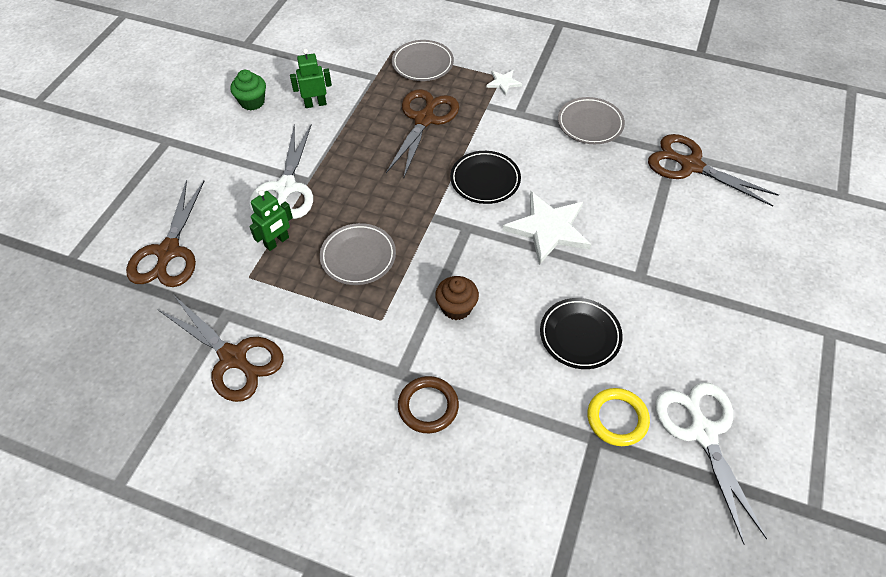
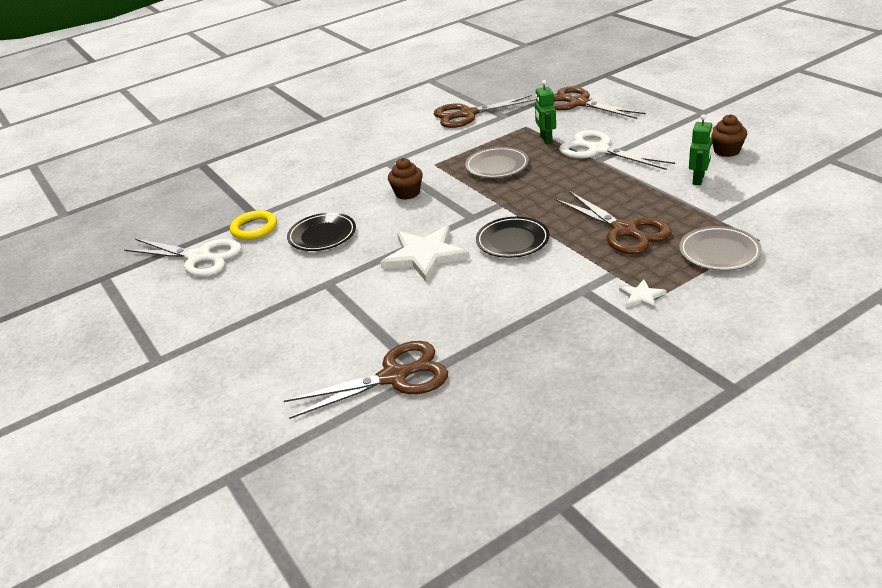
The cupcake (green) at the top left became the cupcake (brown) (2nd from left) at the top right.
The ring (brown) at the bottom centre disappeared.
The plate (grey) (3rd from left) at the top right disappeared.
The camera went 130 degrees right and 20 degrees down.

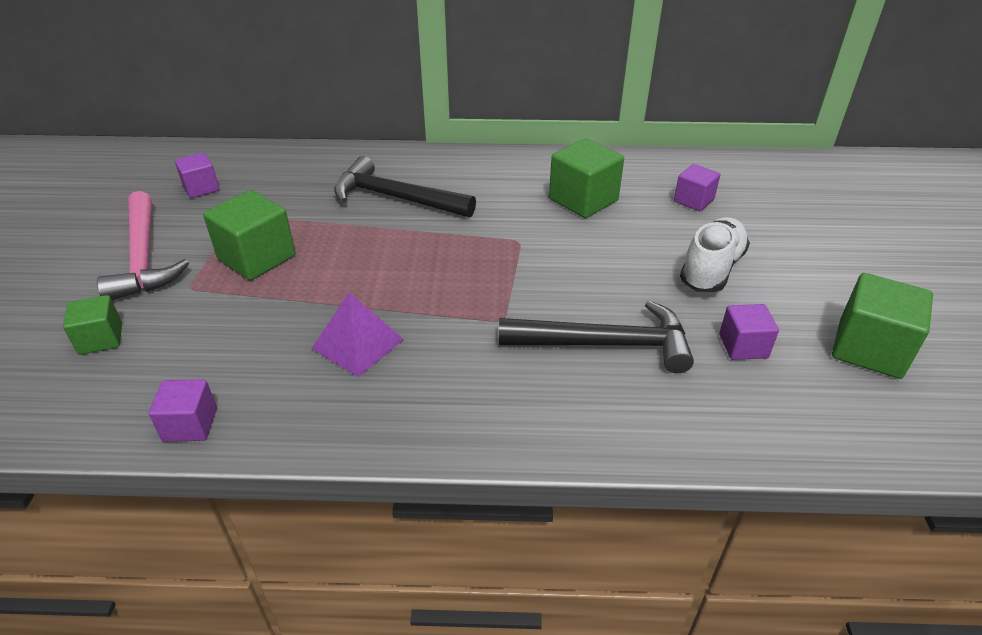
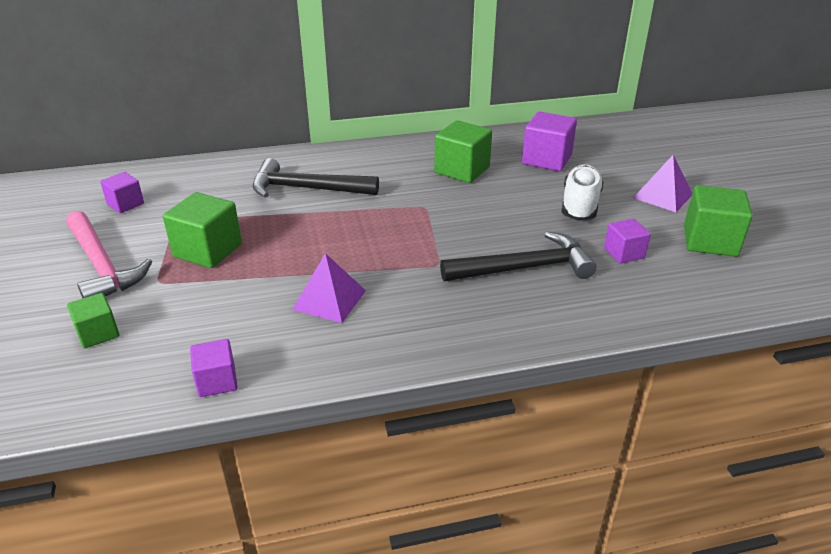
The cube (purple) (3rd from left) at the top right changed to 1.66 times the size.
The pyramid (purple) (2nd from left) at the top right appeared.
The camera went 15 degrees left and 5 degrees down.

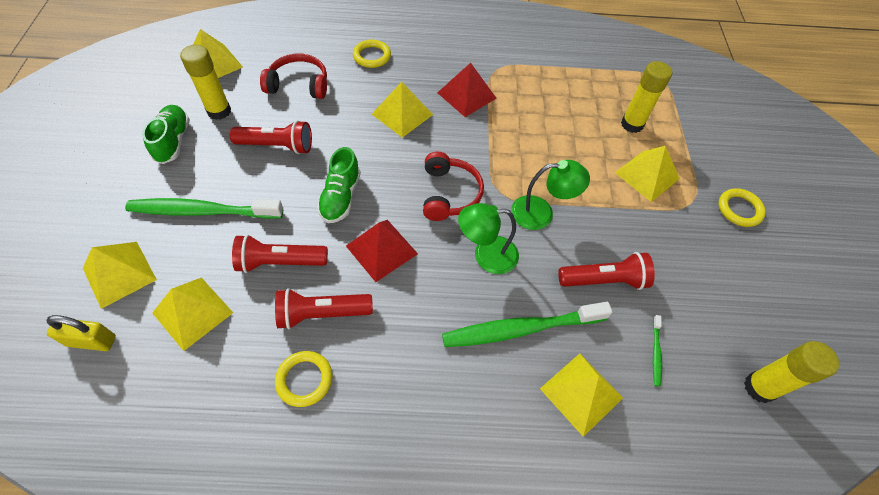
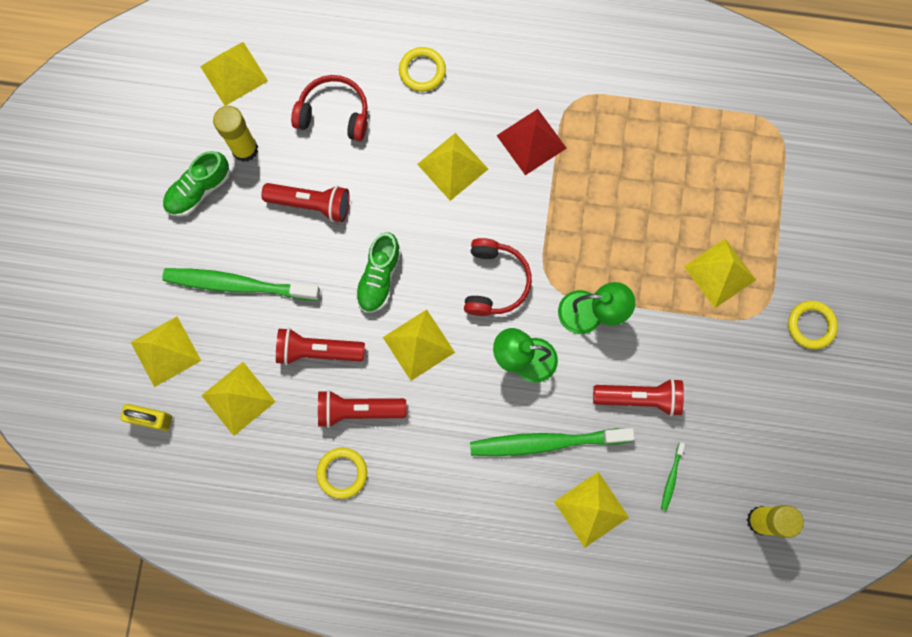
The shoe (green) (1st from left) at the top left turned 135 degrees counterclockwise.
The pyramid (red) (1st from left) at the centre became the pyramid (yellow) (4th from left) at the centre.
The glue stick (yellow) (2nd from left) at the top right disappeared.
The camera went 10 degrees right and 20 degrees up.

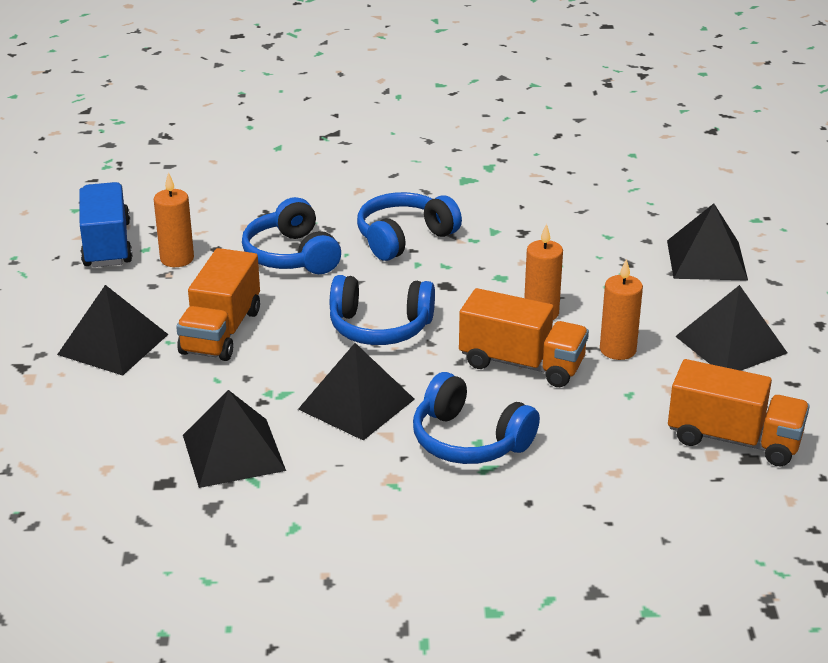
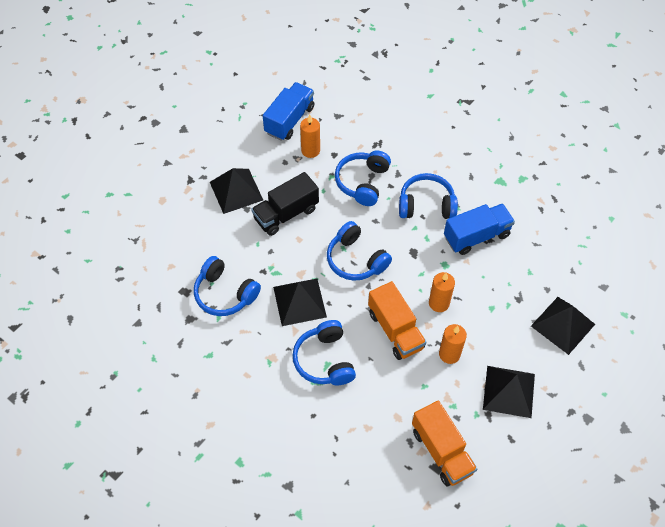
The truck (orange) (1st from left) at the middle left became the truck (black) at the centre.
The pyramid (black) (2nd from left) at the middle left was replaced by the headphones (blue) (1st from left) at the centre.
The truck (blue) (2nd from left) at the middle right appeared.
The camera went 40 degrees right and 25 degrees up.

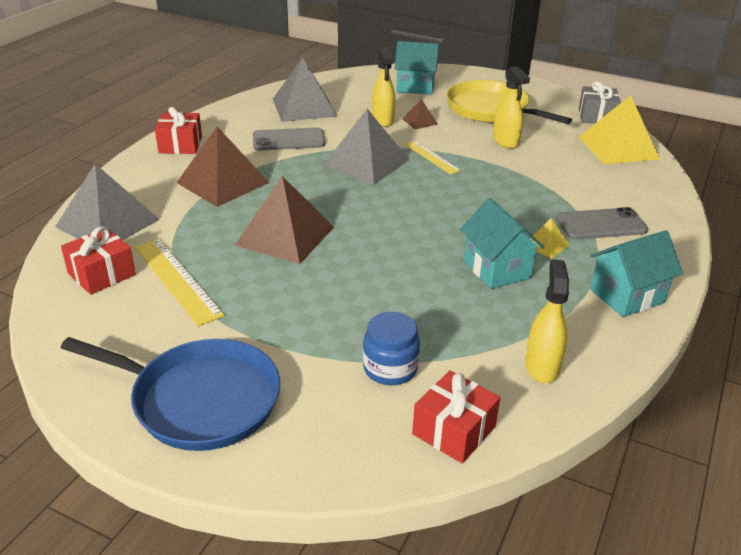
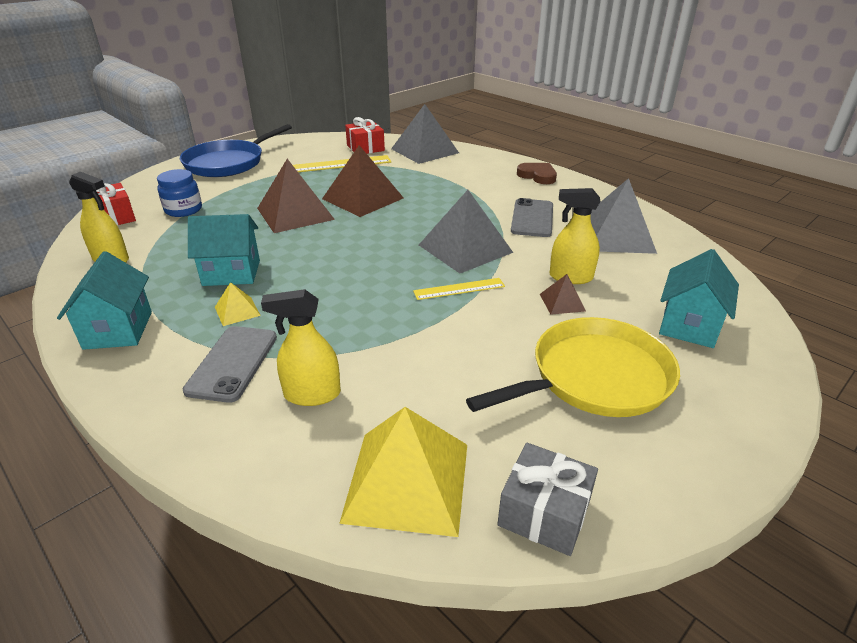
The gift (red) (2nd from left) at the top left was replaced by the heart (brown) at the top centre.
The pyramid (brown) (1st from left) moved from the top left to the top centre.
The spray bottle (yellow) (2nd from left) moved from the top right to the centre.
The camera went 110 degrees right and 0 degrees up.

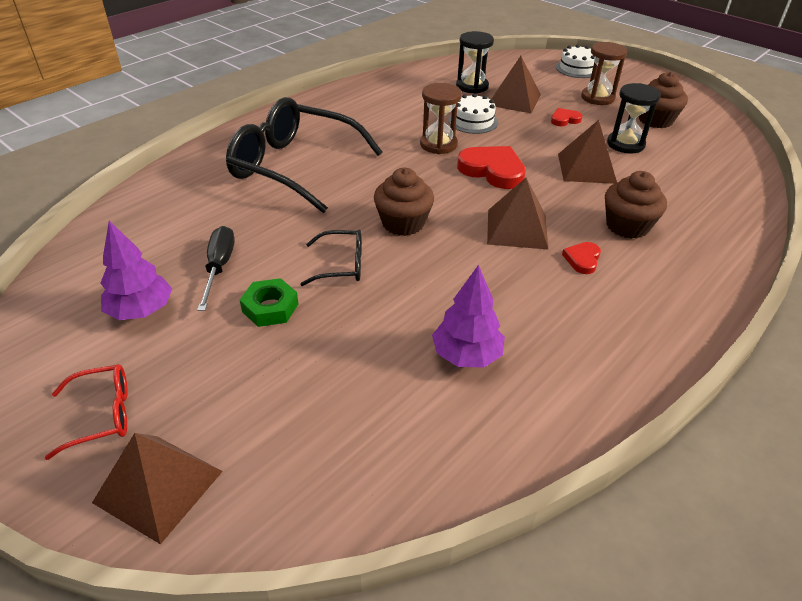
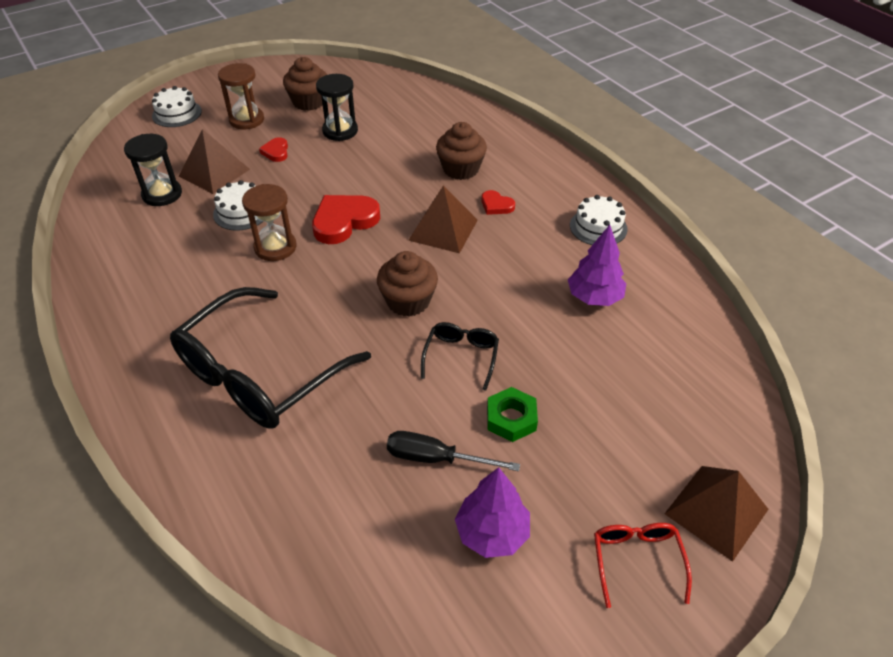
The pyramid (brown) (4th from left) at the top right disappeared.
The cake (white) (3rd from left) at the middle right appeared.
The camera went 75 degrees left and 5 degrees up.

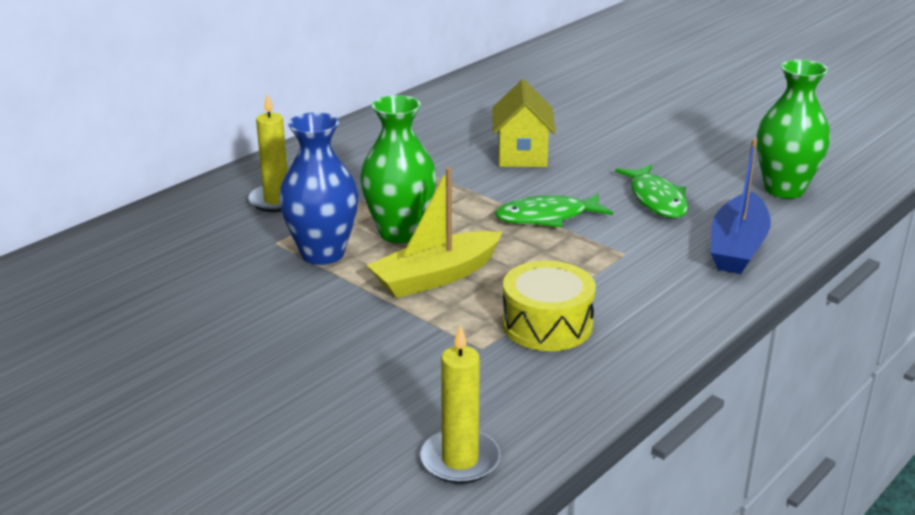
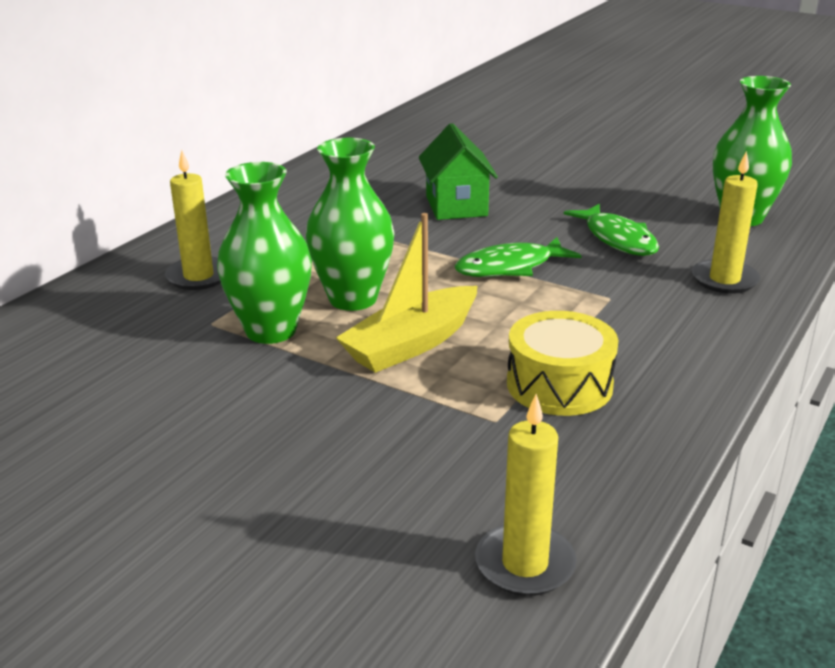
The vase (blue) at the centre became the vase (green) (1st from left) at the middle left.
The house (yellow) at the top centre became the house (green) at the top centre.
The boat (blue) at the middle right was replaced by the candle (yellow) (3rd from left) at the top right.
The camera went 10 degrees left and 0 degrees up.

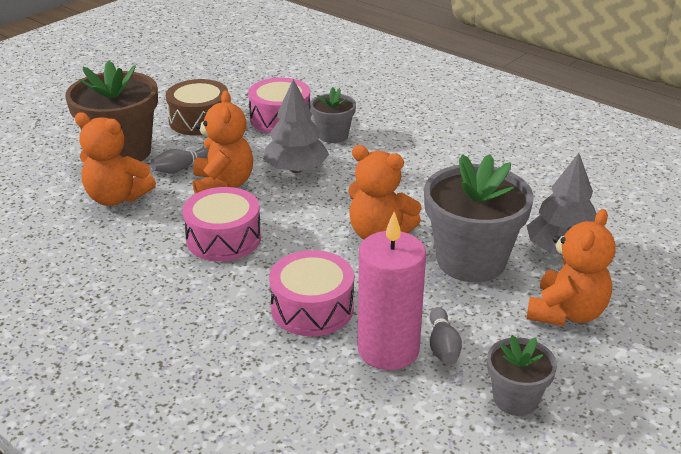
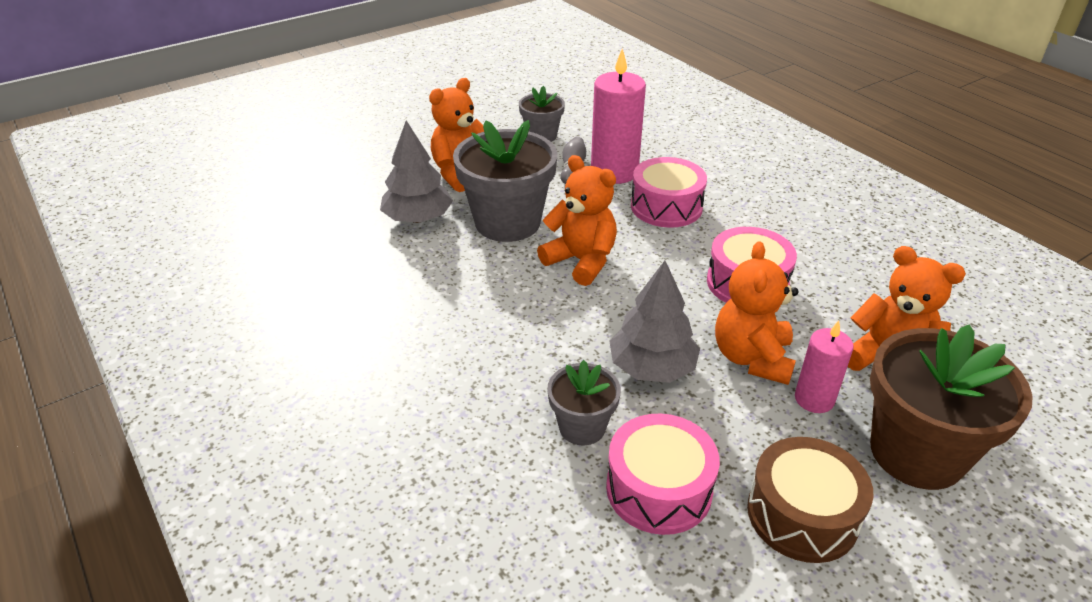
The bowling pin (grey) (1st from left) at the middle left was replaced by the candle (pink) (2nd from left) at the middle right.
The camera went 165 degrees left and 5 degrees up.

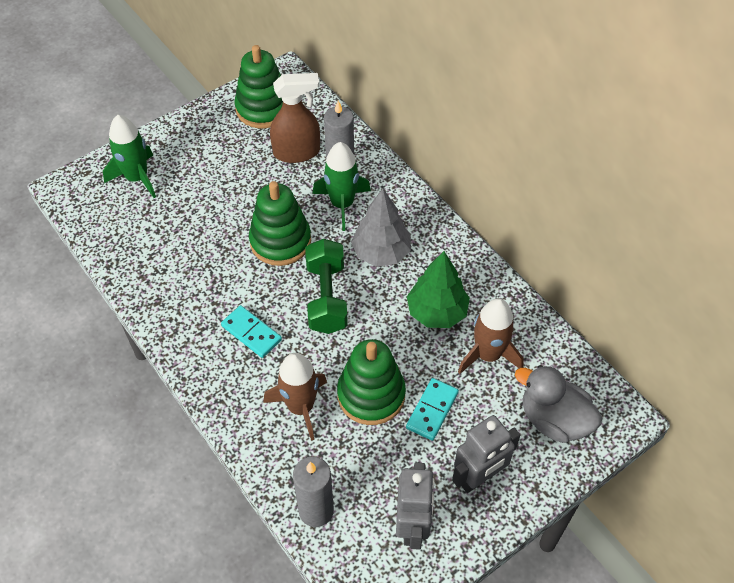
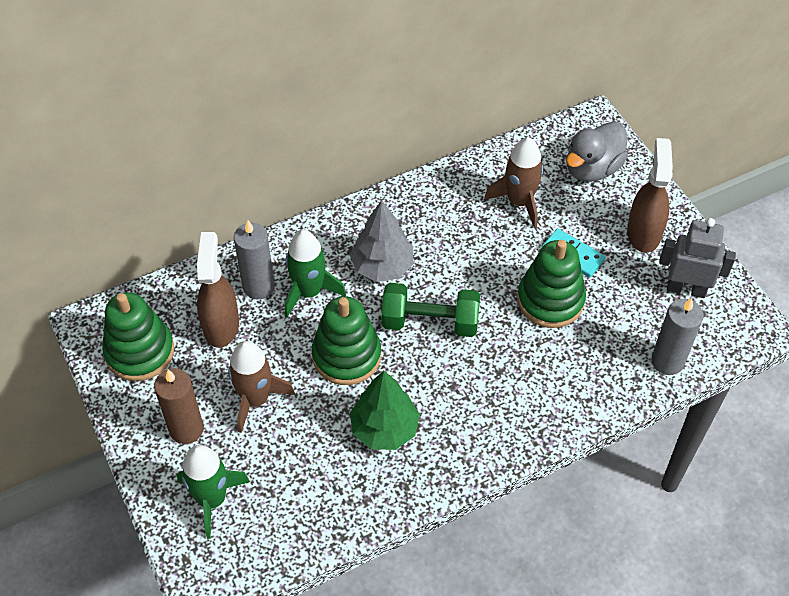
The domino (turquoise) (1st from left) at the centre disappeared.
The rocket (brown) (1st from left) moved from the bottom centre to the middle left.
The tree (green) moved from the centre to the bottom centre.
The robot (grey) (2nd from left) at the bottom centre was replaced by the spray bottle (brown) (2nd from left) at the top right.
The candle (brown) at the bottom left appeared.
The camera went 80 degrees left and 0 degrees up.

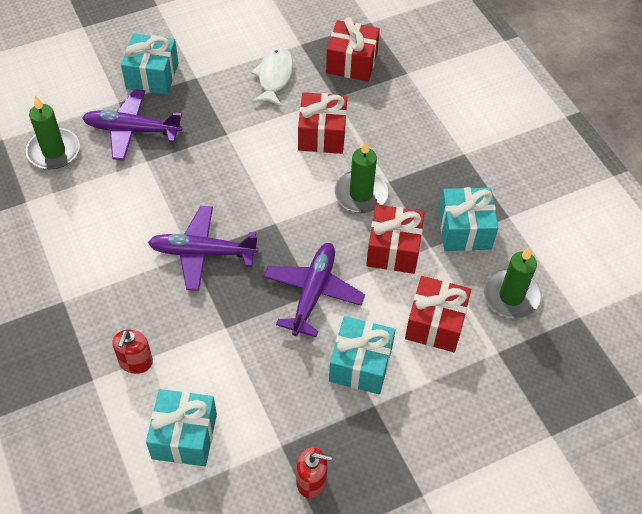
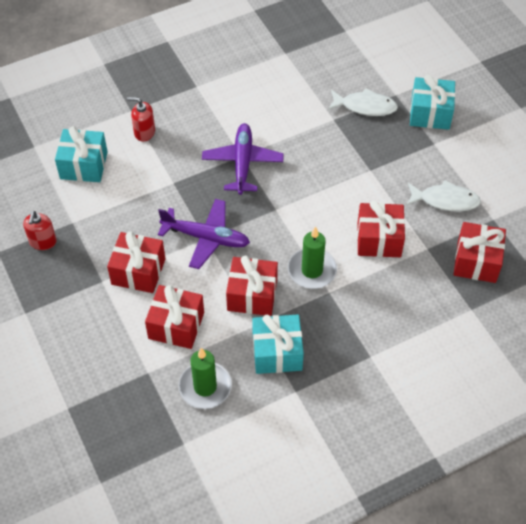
The candle (green) (1st from left) at the top left disappeared.
The plane (purple) (1st from left) at the top left was replaced by the fish (white) (1st from left) at the top right.
The gift (turquoise) (3rd from left) at the bottom centre became the gift (red) (1st from left) at the middle left.
The camera went 90 degrees right and 0 degrees up.

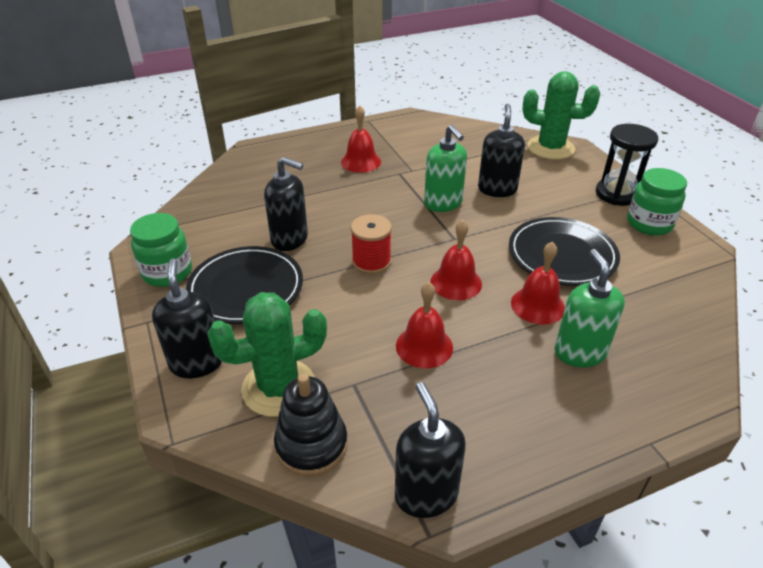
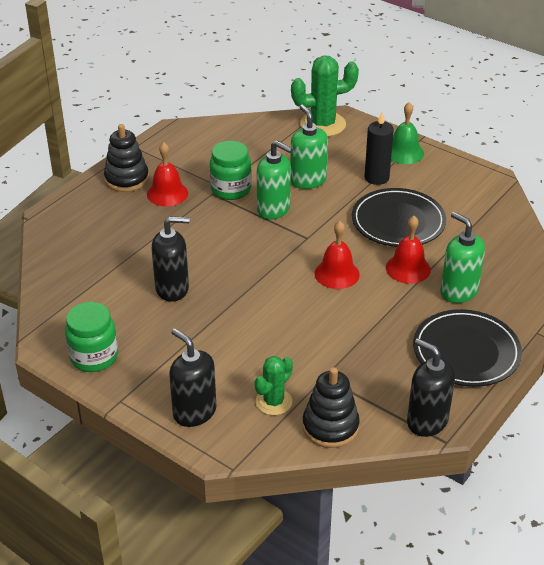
The plate (black) (1st from left in the first image) moved from the middle left to the middle right.
The cactus (green) (1st from left) at the centre changed to 0.60 times the size.
The spool (red) at the centre disappeared.
The bell (red) (2nd from left) at the centre disappeared.
The soap dispenser (black) (4th from left) at the top centre became the soap dispenser (green) (2nd from left) at the top centre.
The hourglass (black) at the top right was replaced by the bell (green) at the top right.
The jar (green) (2nd from left) moved from the middle right to the top centre.
The stacking toy (black) (1st from left) at the top left appeared.
The candle (black) at the top right appeared.
The camera went 30 degrees left and 0 degrees up.

